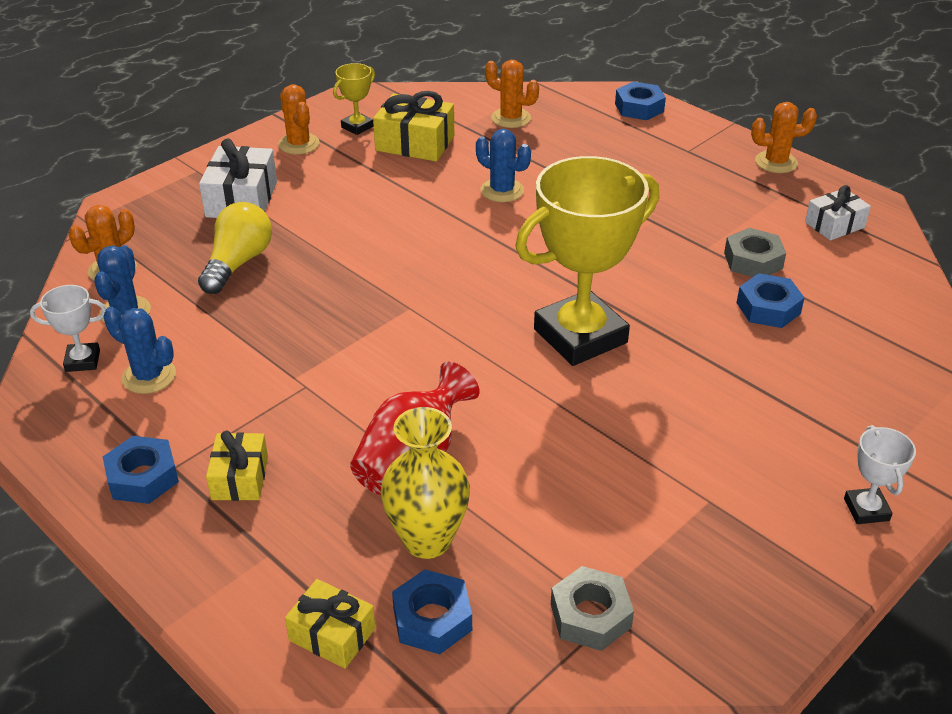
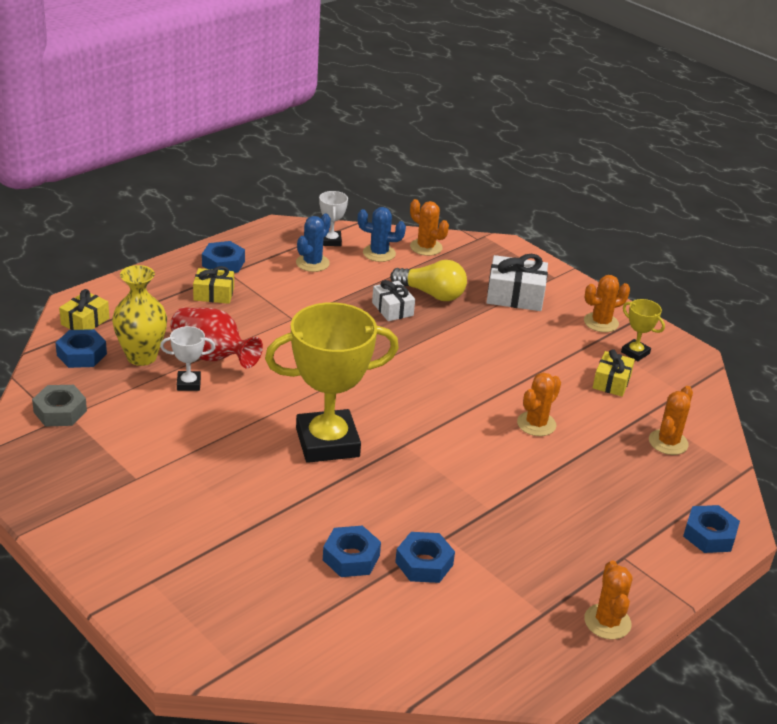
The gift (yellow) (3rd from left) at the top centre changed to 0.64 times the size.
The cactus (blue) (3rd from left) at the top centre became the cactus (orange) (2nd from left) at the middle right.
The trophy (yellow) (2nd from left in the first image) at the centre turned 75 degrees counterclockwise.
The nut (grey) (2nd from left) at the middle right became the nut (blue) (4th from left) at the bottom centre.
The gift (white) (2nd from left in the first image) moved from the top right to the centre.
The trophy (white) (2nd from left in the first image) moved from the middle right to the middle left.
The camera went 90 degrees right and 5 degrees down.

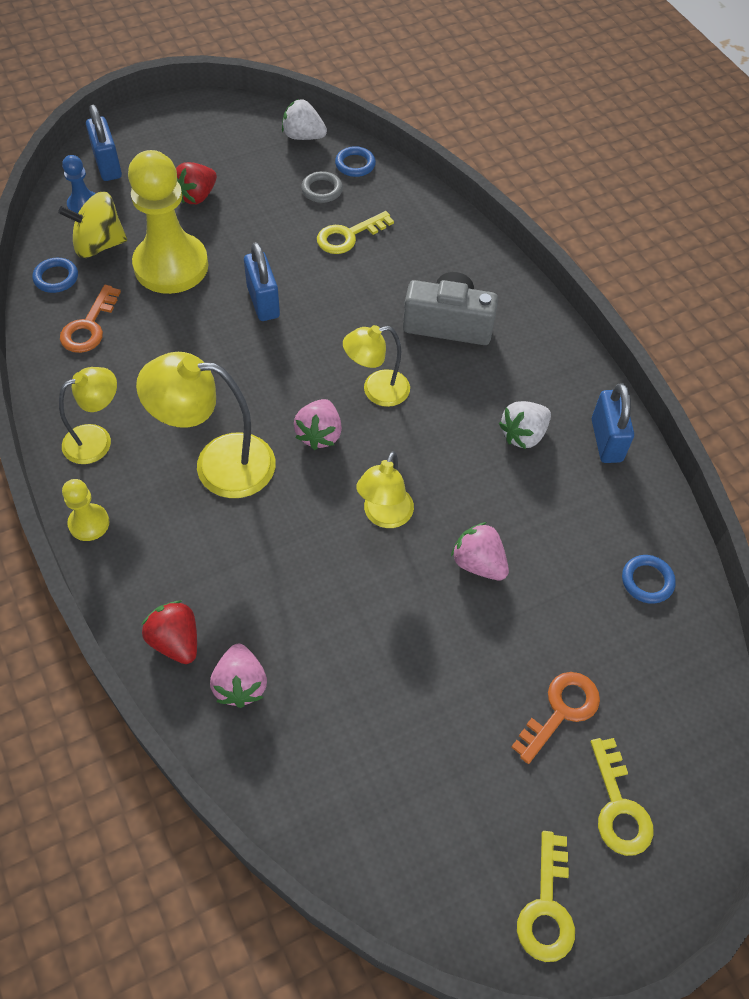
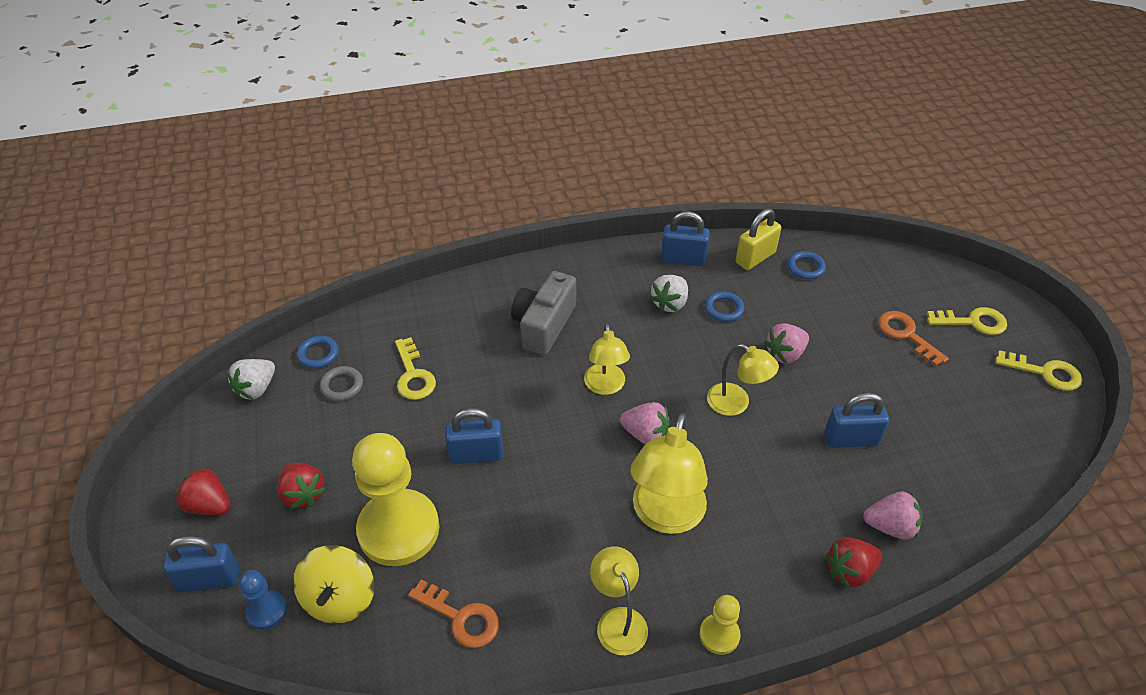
The ring (blue) (1st from left in the first image) moved from the top left to the centre.
The strawberry (white) (2nd from left) at the middle right turned 60 degrees clockwise.
The strawberry (red) (1st from left) at the bottom left appeared.
The padlock (yellow) at the centre appeared.
The padlock (blue) (4th from left) at the middle right appeared.
The camera went 75 degrees left and 10 degrees down.

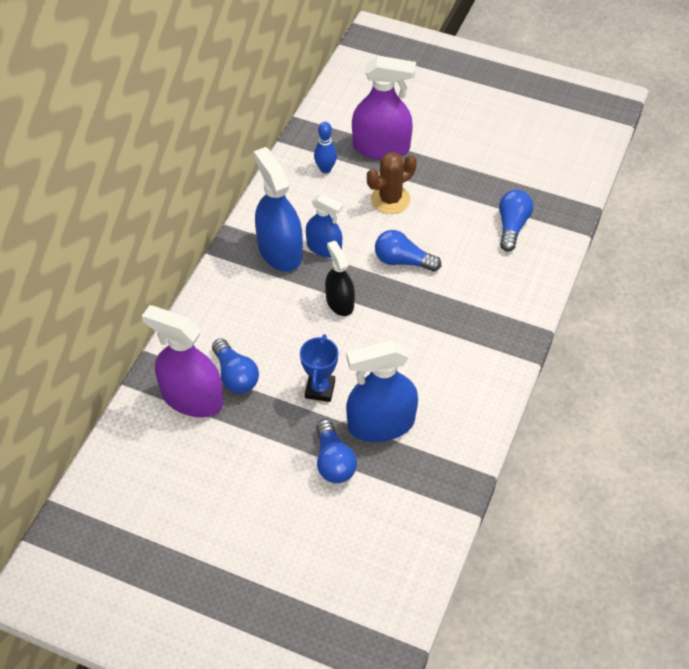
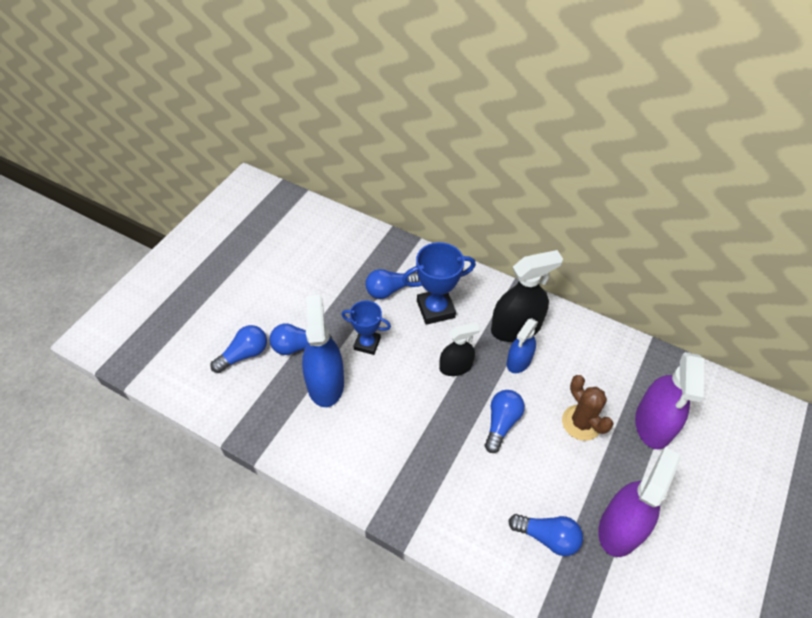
The spray bottle (purple) (1st from left) moved from the middle left to the bottom right.
The spray bottle (blue) (1st from left) at the top centre became the spray bottle (black) (2nd from left) at the centre.
The bowling pin (blue) at the top centre disappeared.
The light bulb (blue) (1st from left) at the middle left appeared.
The trophy (blue) (2nd from left) at the centre appeared.
The camera went 95 degrees right and 0 degrees up.

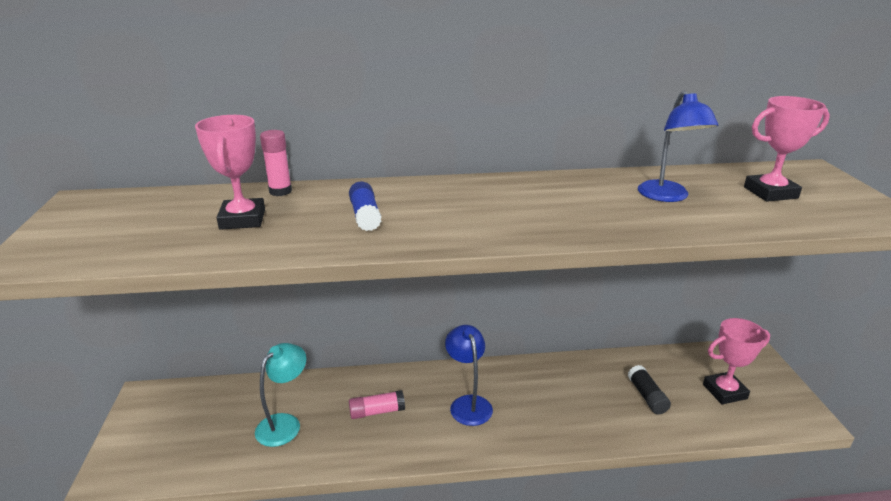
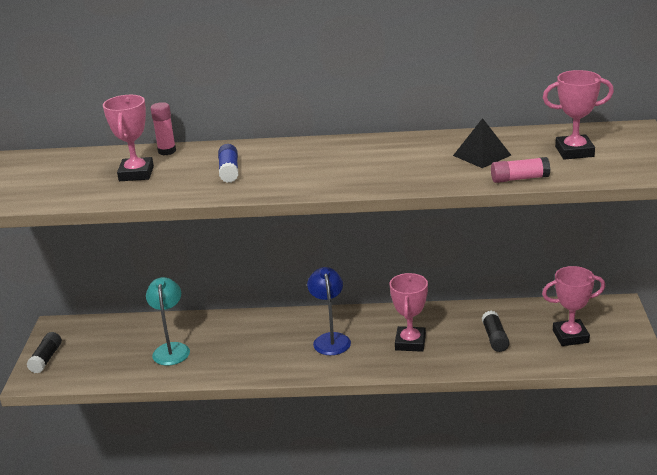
The lamp (turquoise) at the bottom left turned 45 degrees counterclockwise.
The glue stick (pink) (2nd from left) moved from the bottom centre to the middle right.
The lamp (blue) (2nd from left) at the top right was replaced by the pyramid (black) at the top right.
The glue stick (black) (1st from left) at the bottom left appeared.
The trophy (pink) (2nd from left) at the centre appeared.
The camera went 10 degrees right and 0 degrees up.

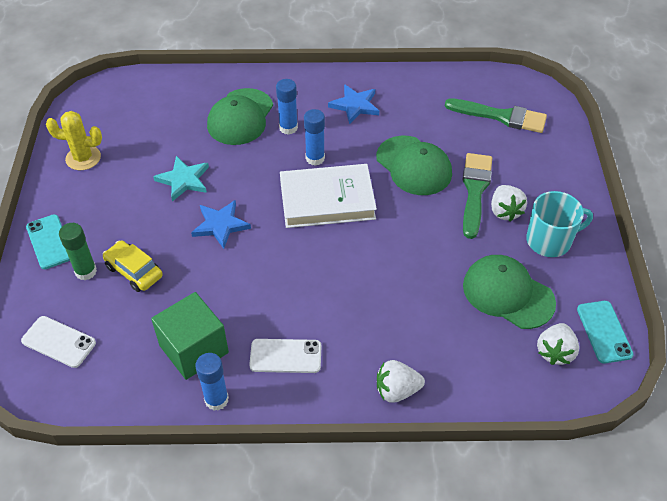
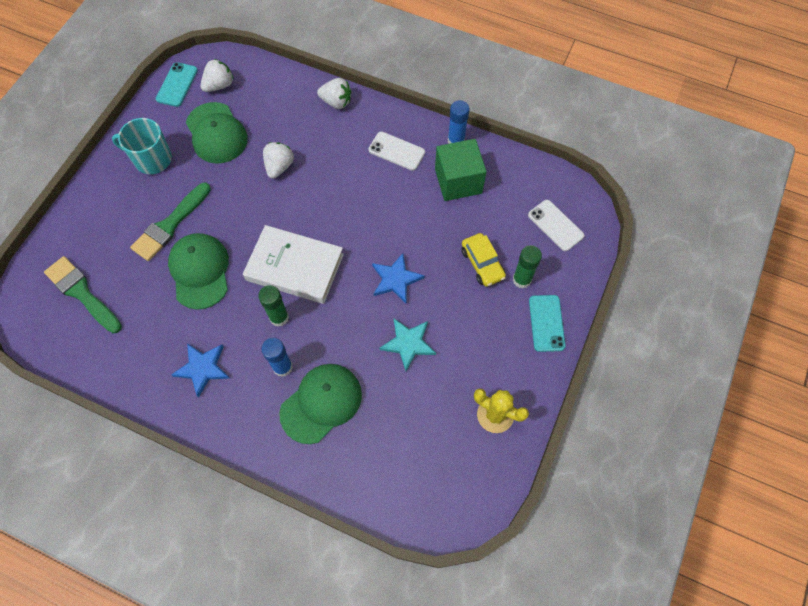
The glue stick (blue) (3rd from left) at the top centre became the glue stick (green) (1st from left) at the centre.
The strawberry (white) (2nd from left) moved from the middle right to the top centre.
The camera went 155 degrees left and 15 degrees up.

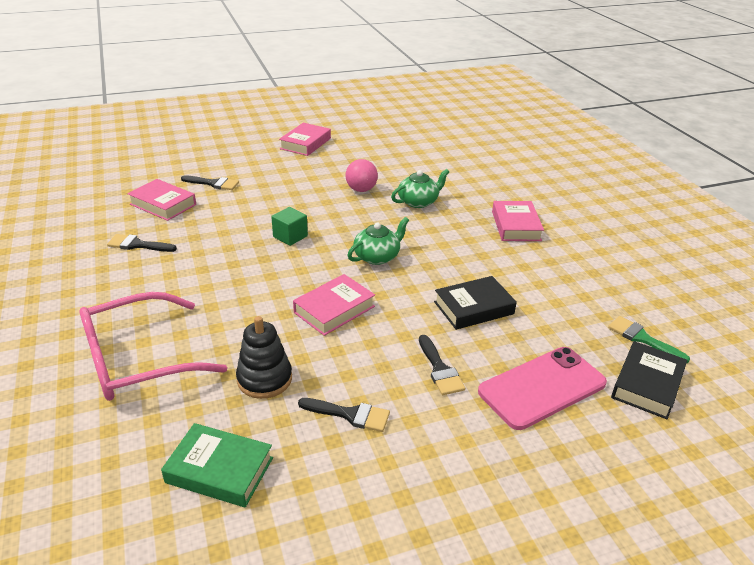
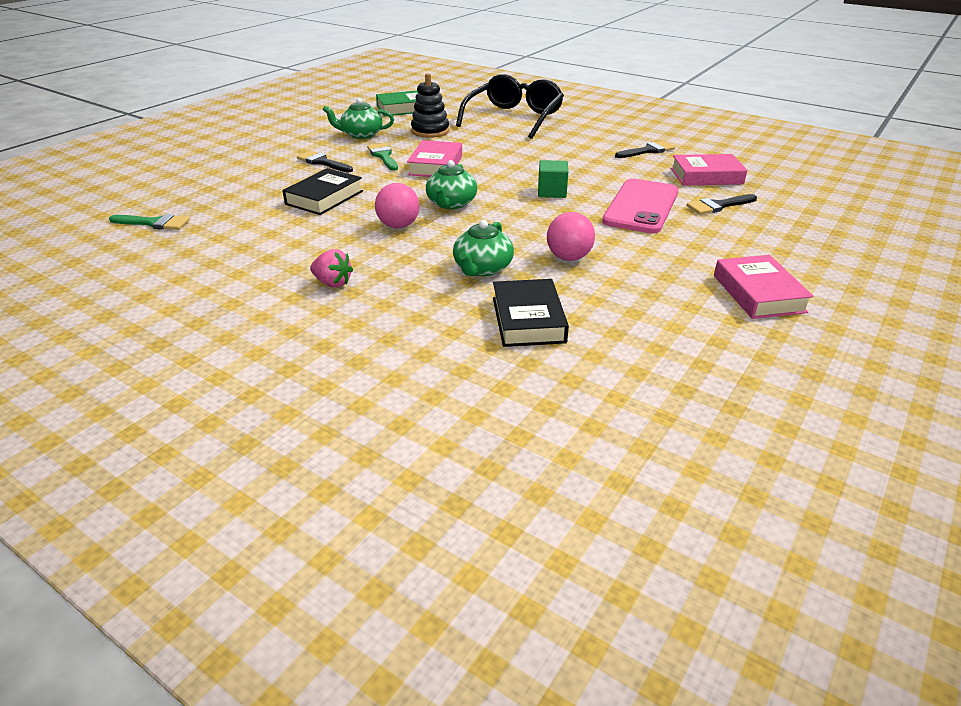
The glasses (pink) at the middle left became the glasses (black) at the top centre.
The brush (black) (3rd from left) at the bottom centre was replaced by the teapot (green) (1st from left) at the top centre.
The phone (pink) moved from the bottom right to the top centre.
The book (pink) (4th from left) at the middle right was replaced by the strawberry (pink) at the centre.
The book (black) (2nd from left) moved from the bottom right to the centre.
The brush (green) (2nd from left) at the top centre appeared.
The ball (pink) (1st from left) at the top centre appeared.
The camera went 145 degrees right and 0 degrees up.

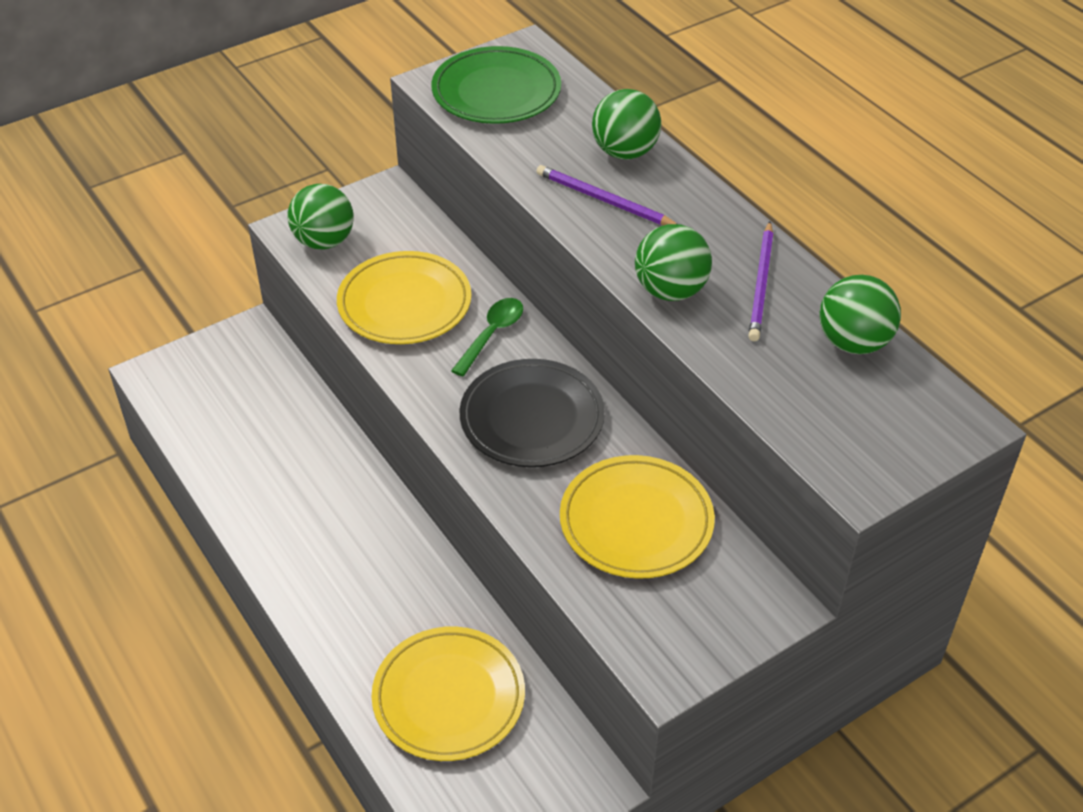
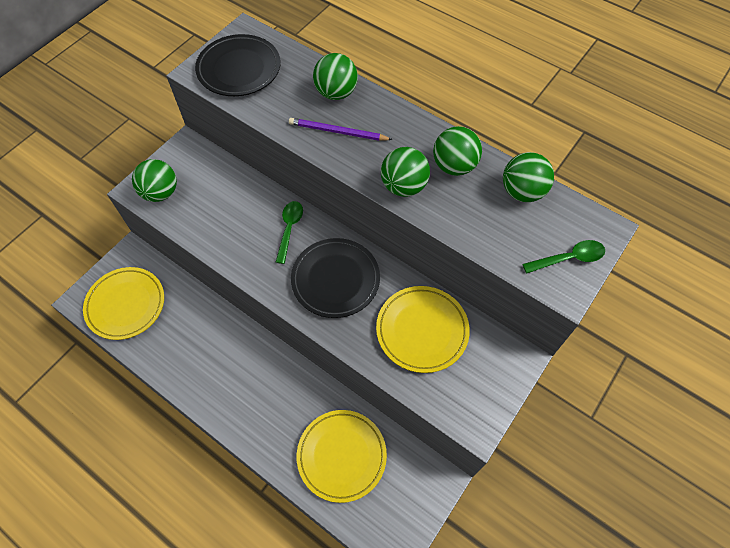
The plate (yellow) (1st from left) moved from the centre to the middle left.
The plate (green) at the top centre became the plate (black) (1st from left) at the top left.
The pencil (purple) (2nd from left) at the middle right was replaced by the ball (green) (4th from left) at the top centre.
The spoon (green) (2nd from left) at the middle right appeared.
The camera went 20 degrees left and 15 degrees up.

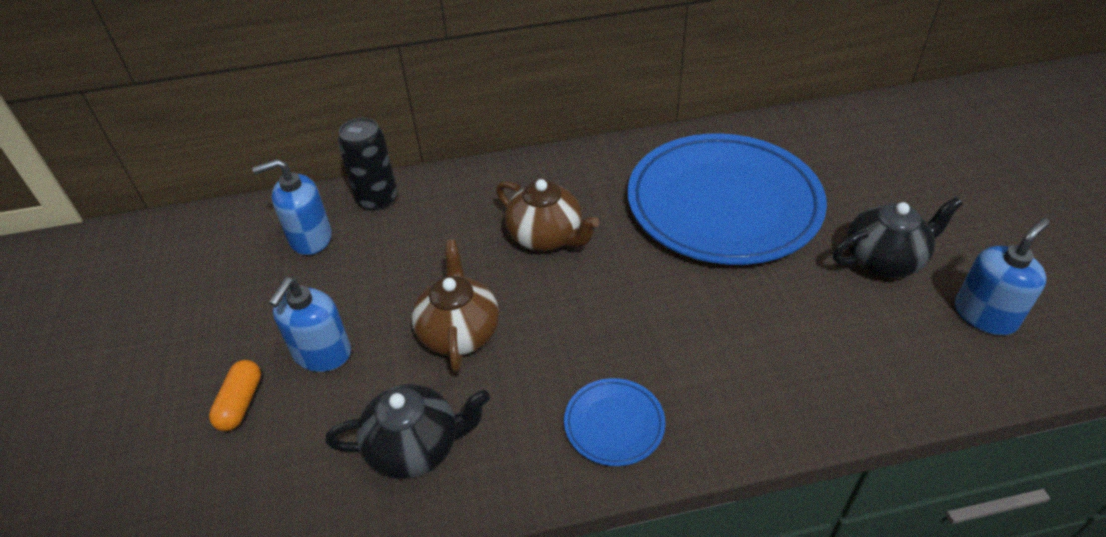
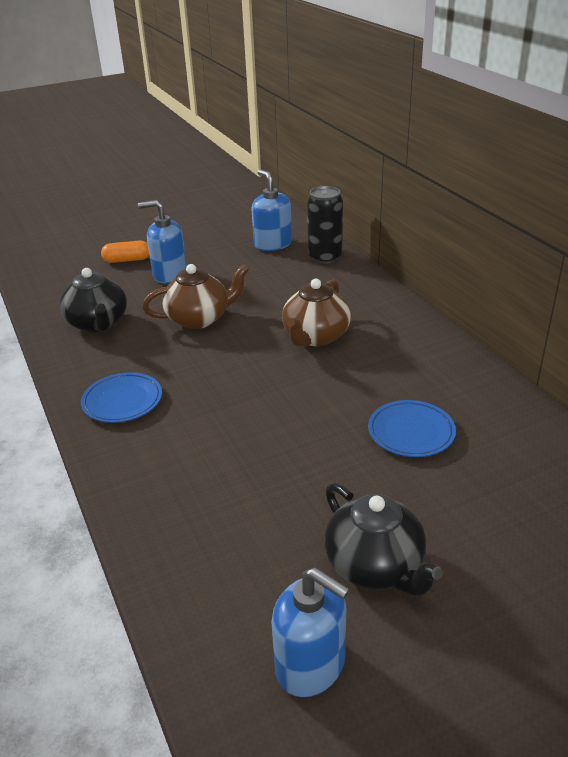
The plate (blue) (2nd from left) at the centre changed to 0.41 times the size.
The camera went 75 degrees right and 10 degrees down.

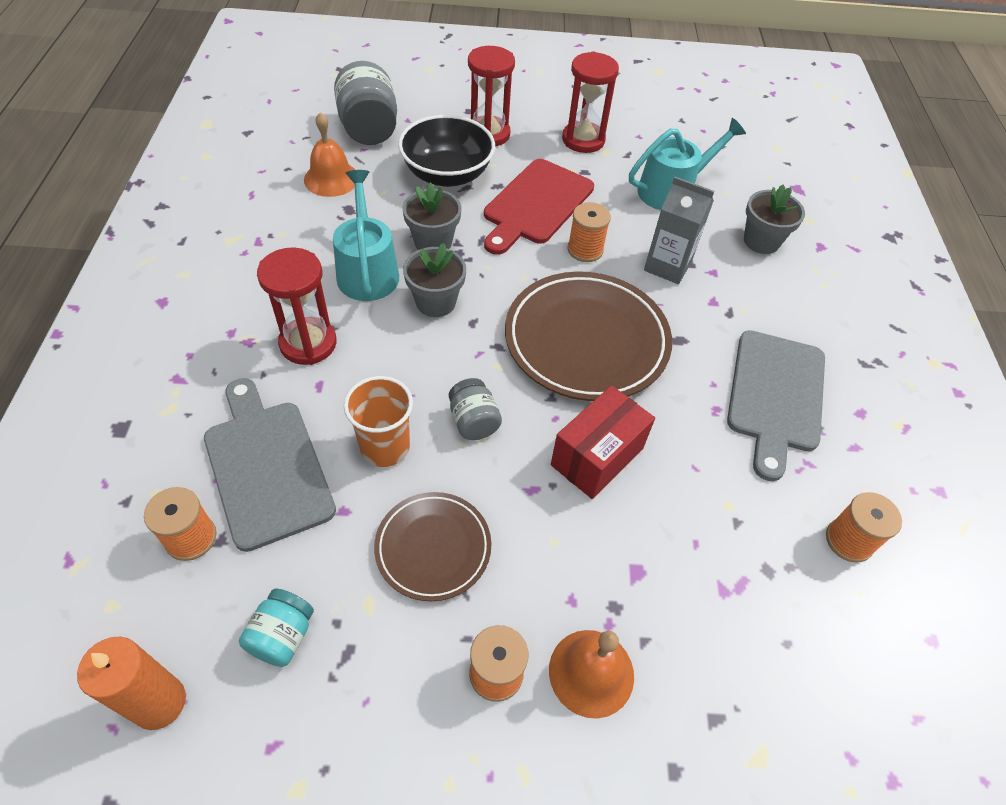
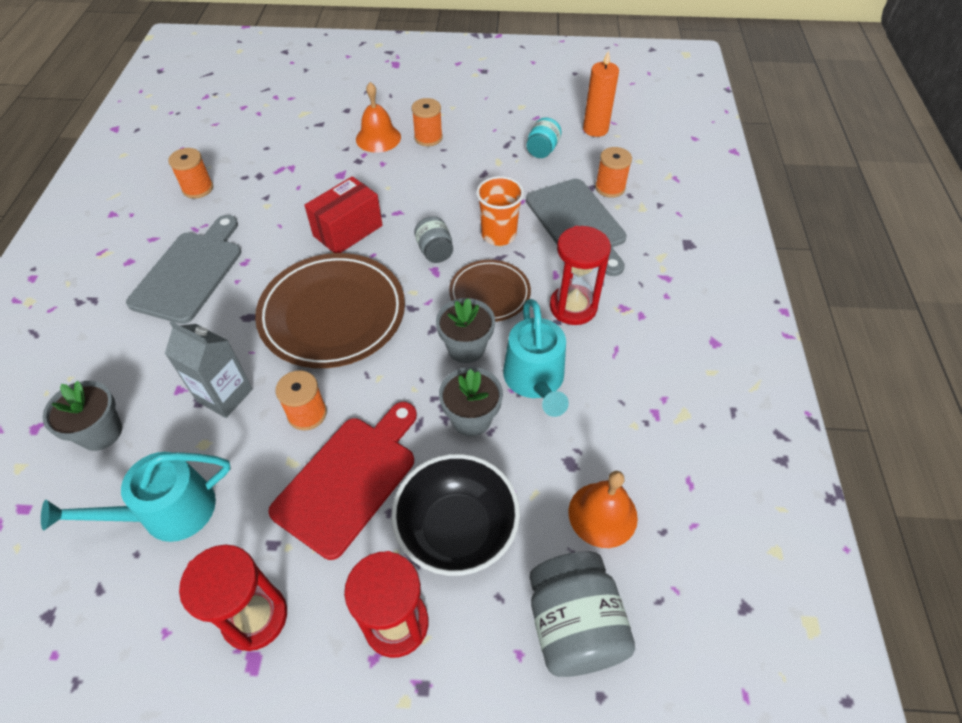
The plate (brown) (1st from left in the first image) moved from the bottom centre to the centre.
The camera went 175 degrees left and 0 degrees up.

